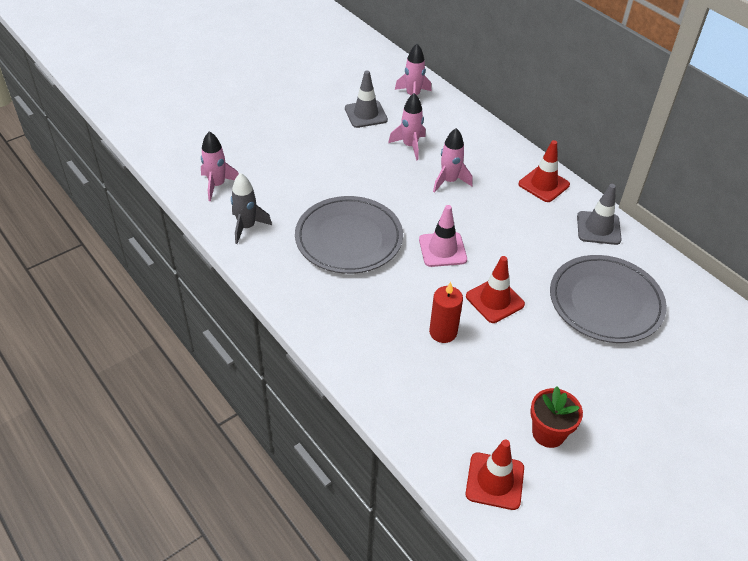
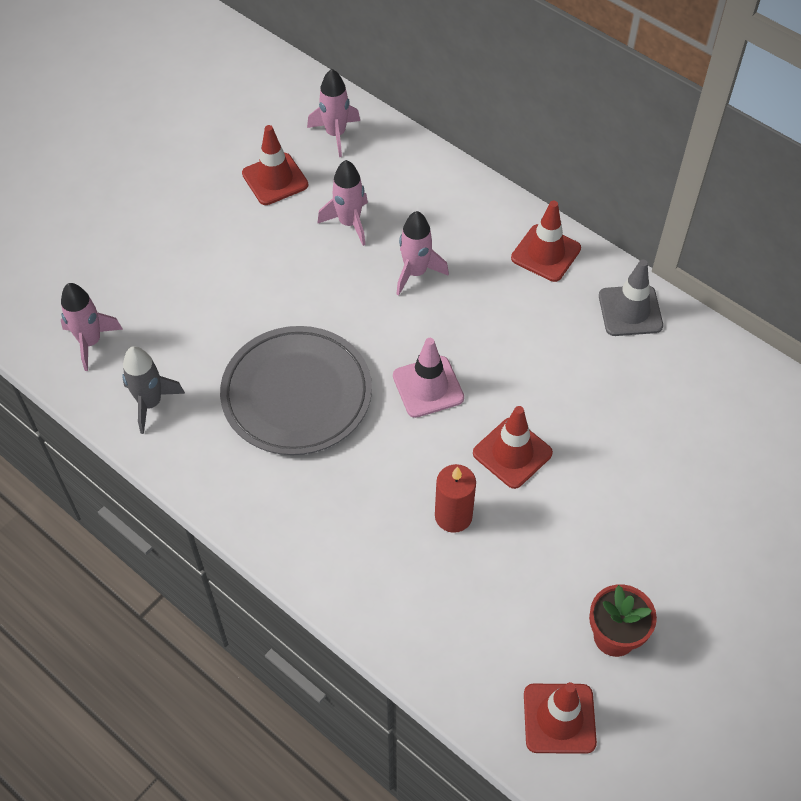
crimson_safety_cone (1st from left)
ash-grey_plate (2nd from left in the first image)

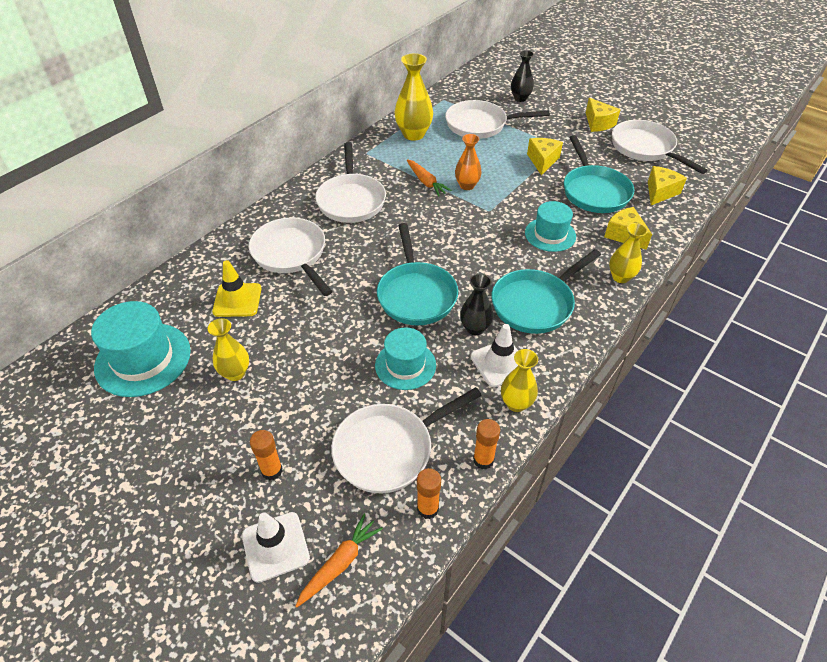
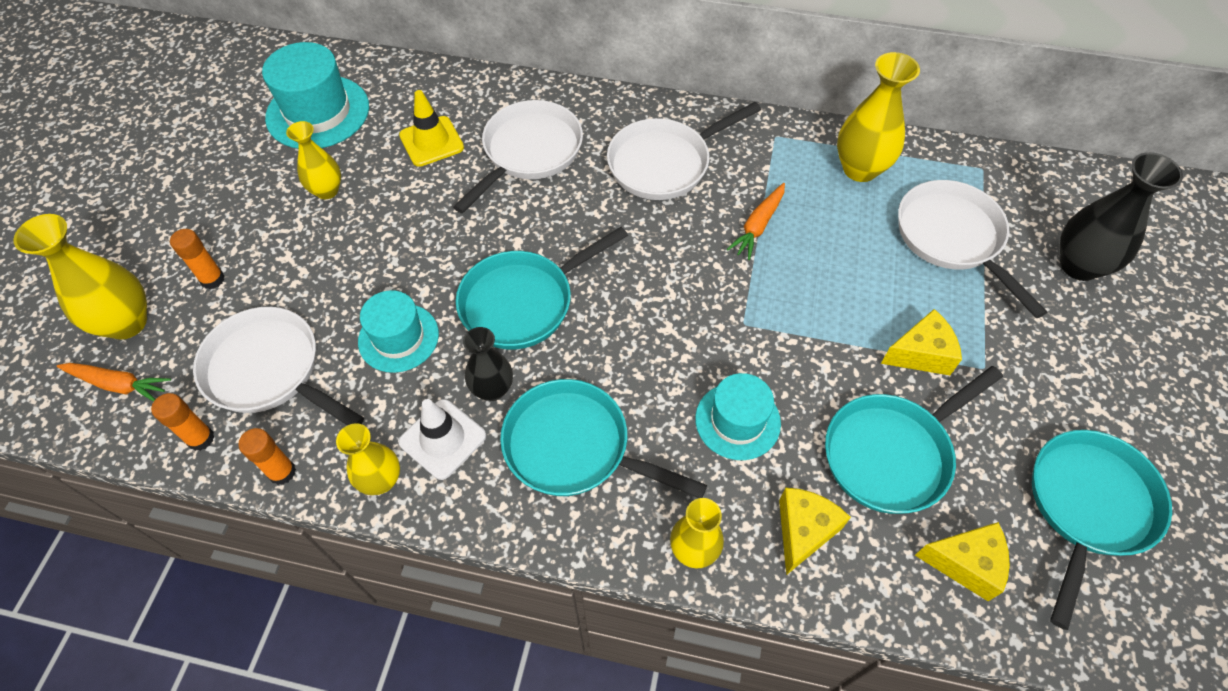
bright_yellow_vase (1st from left)
orange-coloured_vase
jet-black_vase (2nd from left)
bright_yellow_cheese_wedge (2nd from left in the first image)
teal_pan (4th from left)

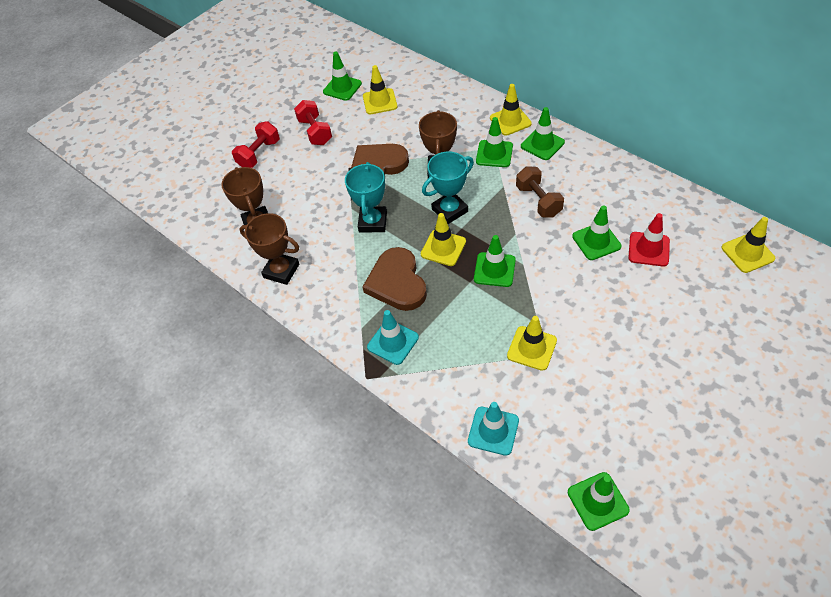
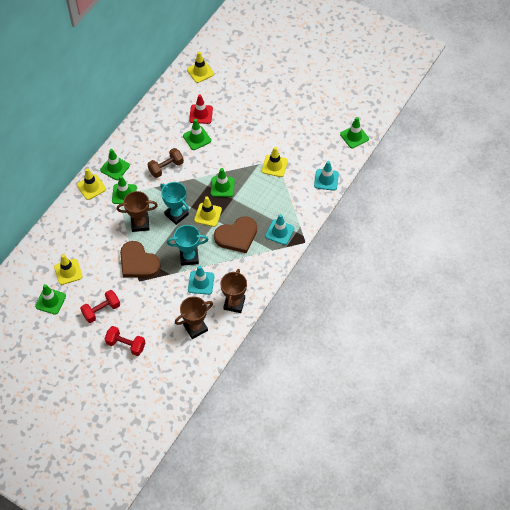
teal_safety_cone (1st from left)

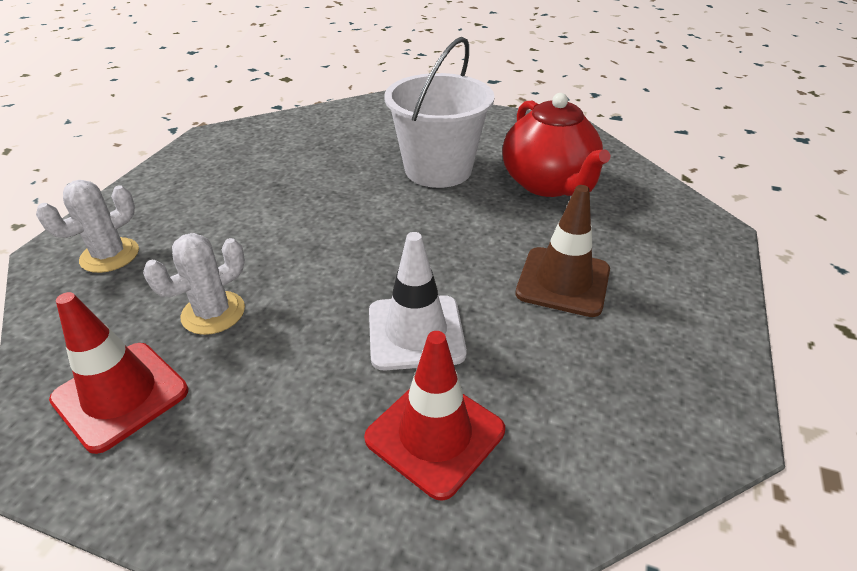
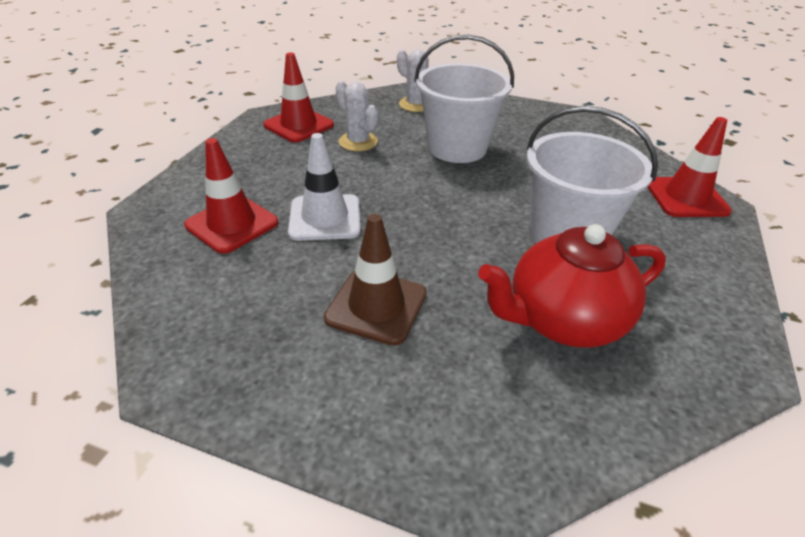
white_sand_bucket (1st from left)
crimson_safety_cone (3rd from left)

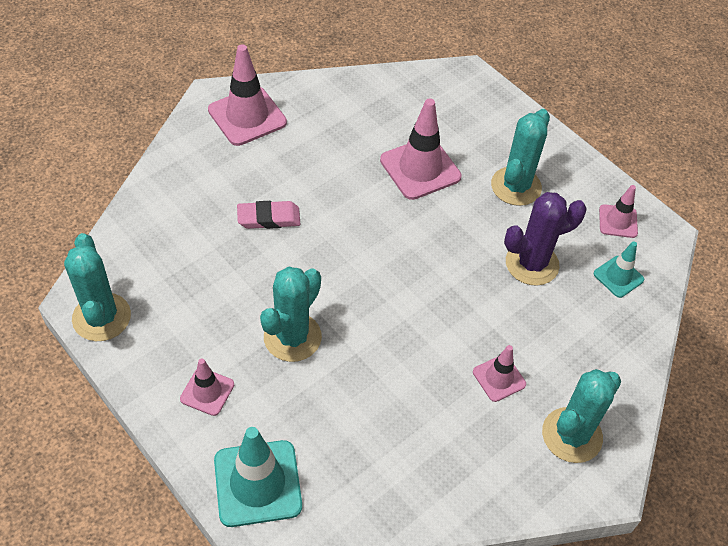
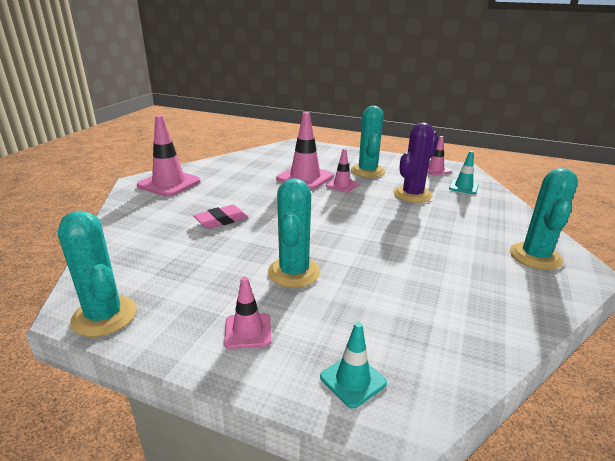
teal_safety_cone (1st from left)
rosy_safety_cone (4th from left)

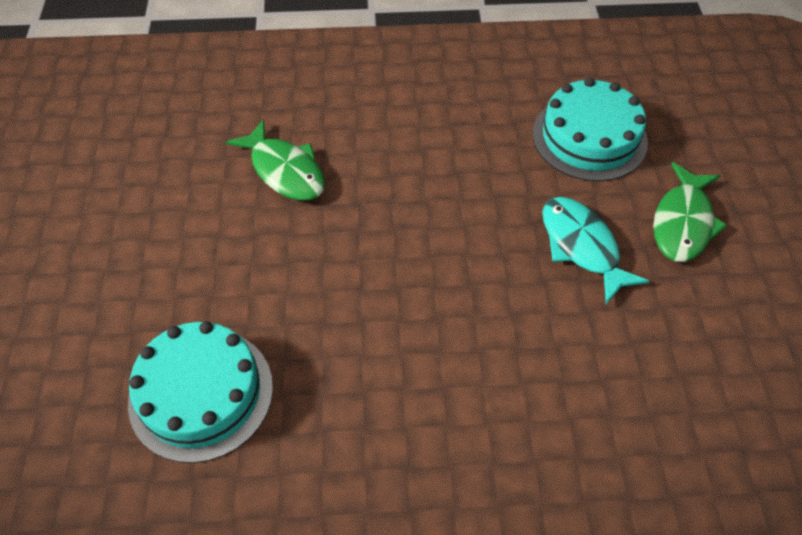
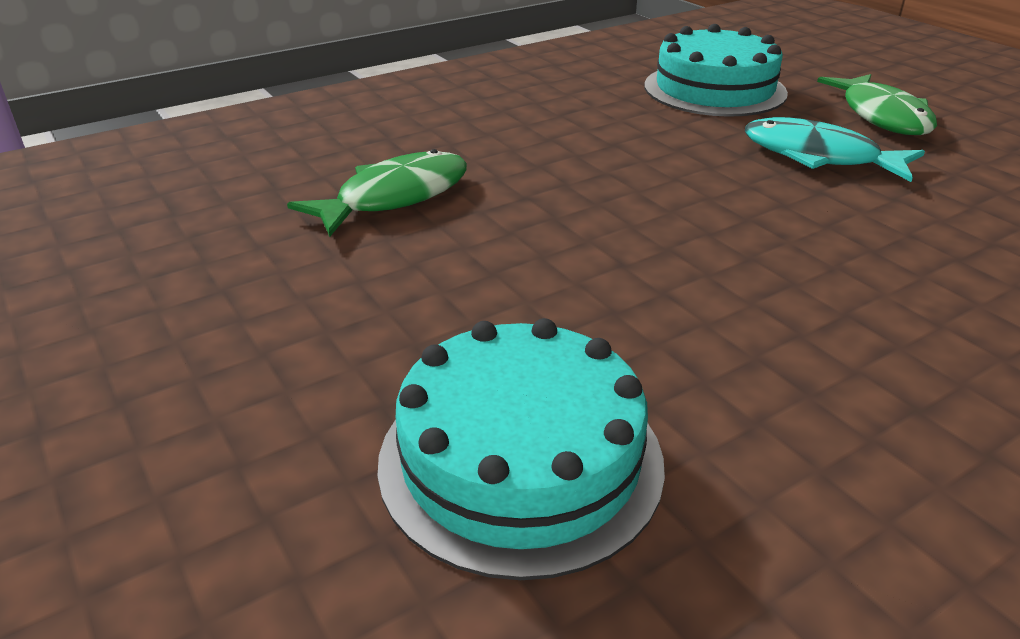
emerald_toy_fish (1st from left)

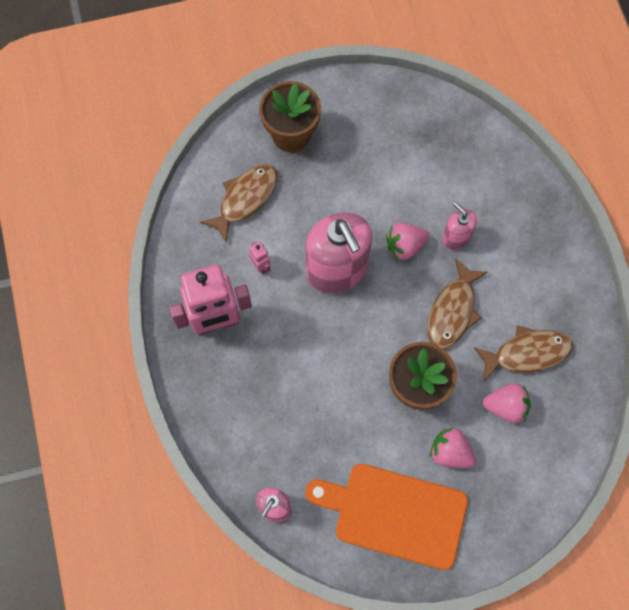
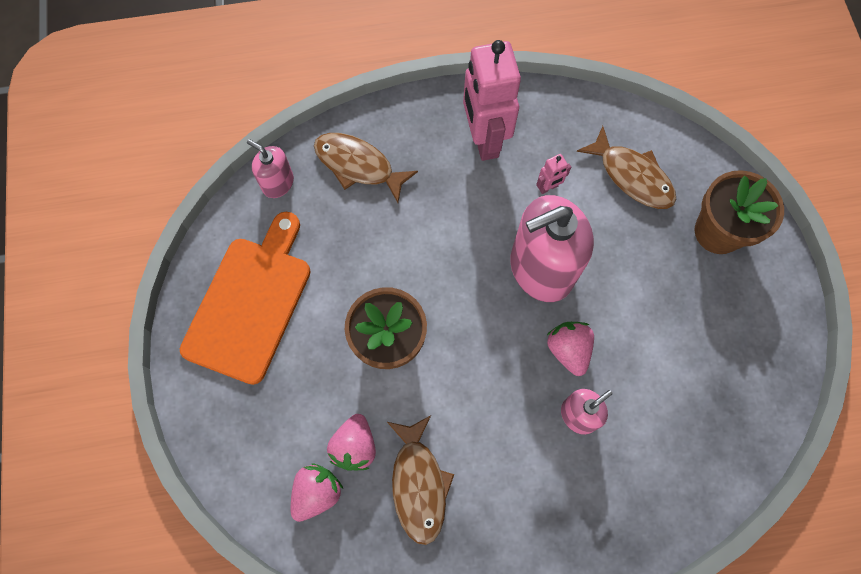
dark_brown_toy_fish (1st from left)
rosy_berry (1st from left)

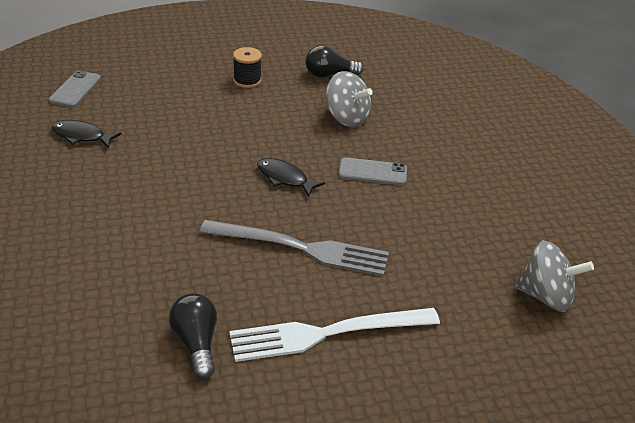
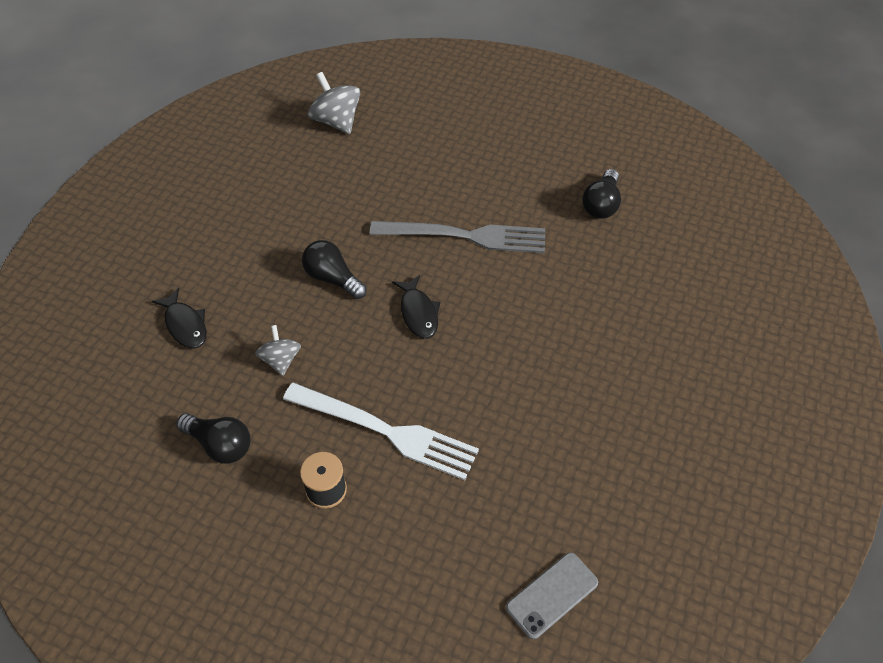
jet-black_toy_fish (1st from left)
ash-grey_dinner_fork
white_dinner_fork
ash-grey_whirligig (1st from left)
jet-black_light_bulb (2nd from left)

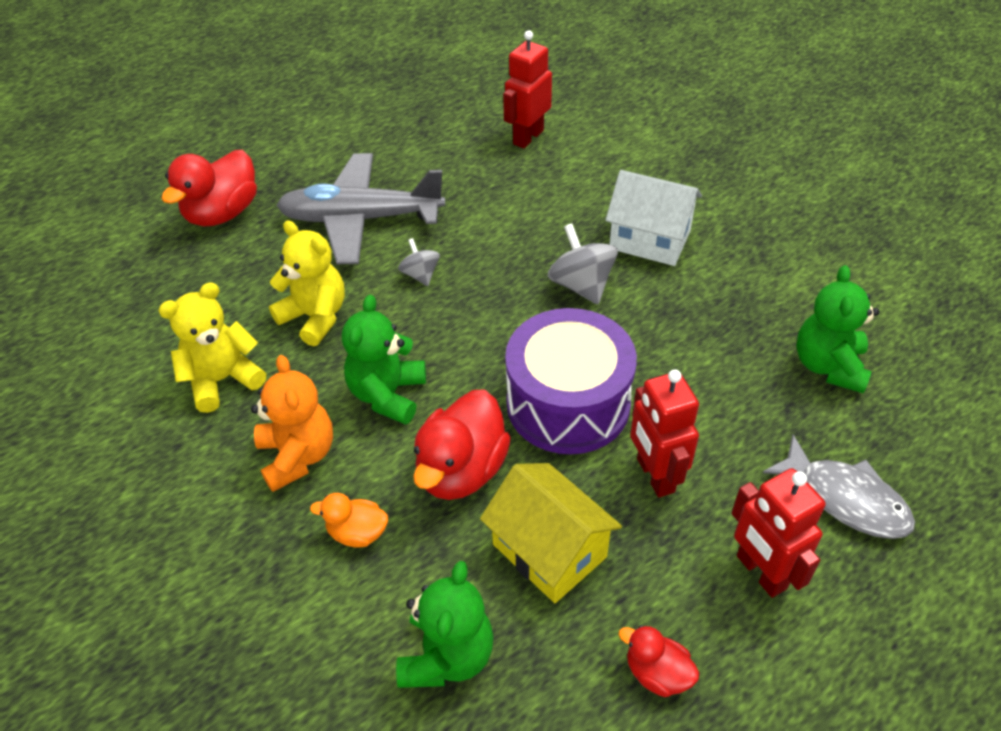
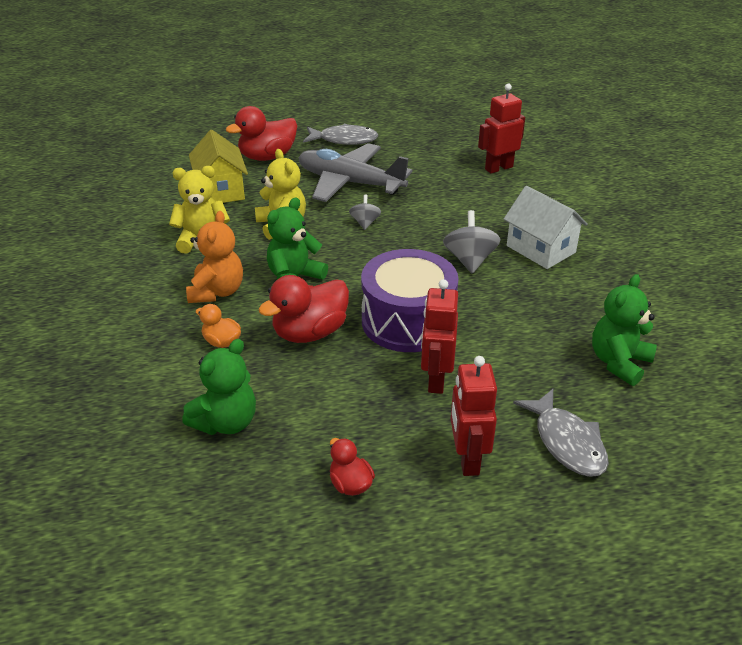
bright_yellow_toy_house
ash-grey_toy_fish (1st from left)

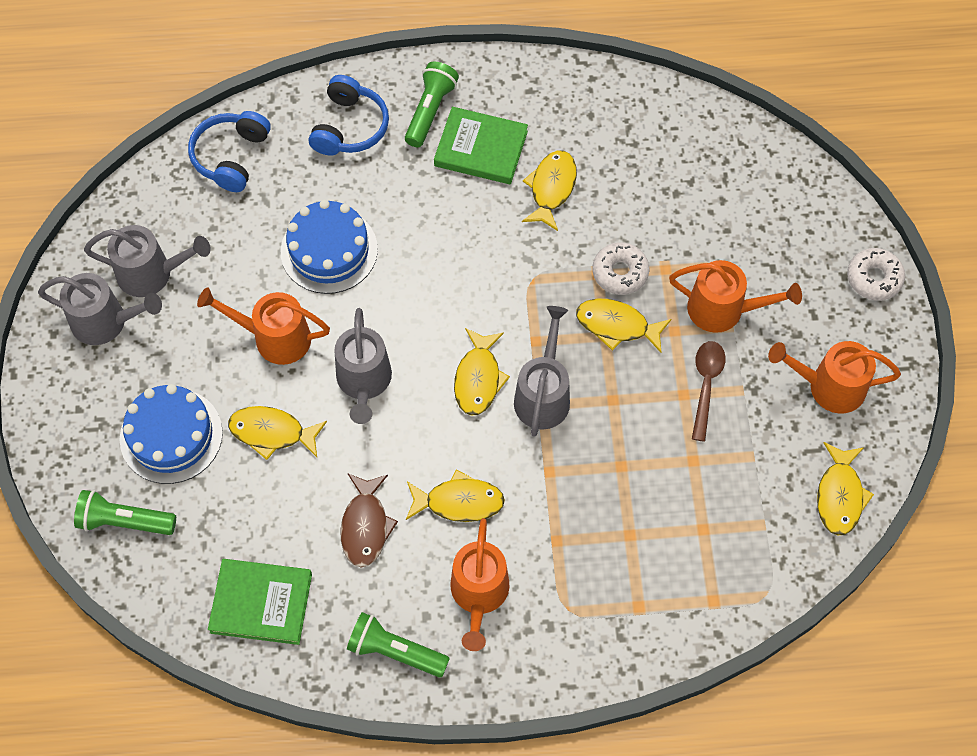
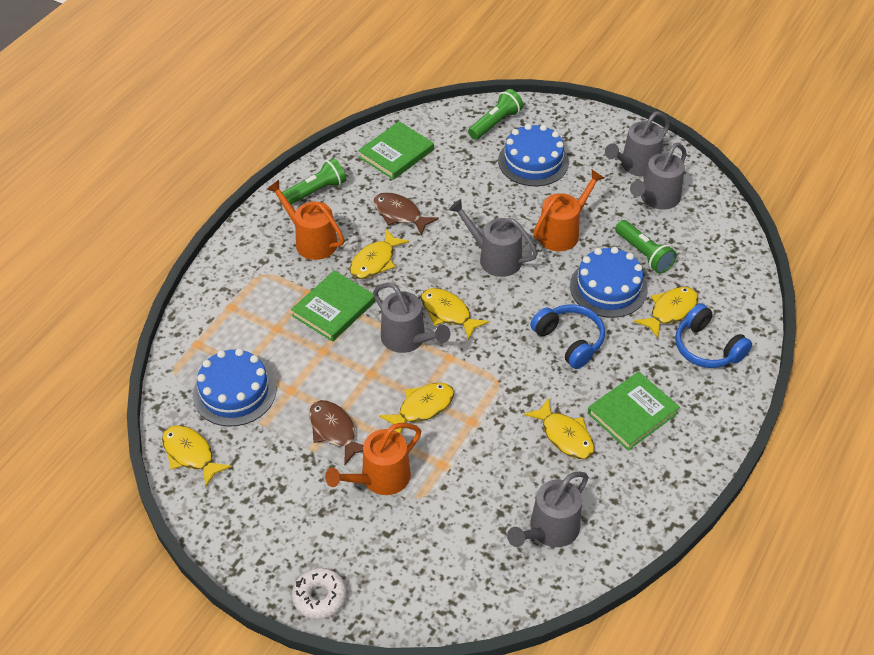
royal_blue_headphones (1st from left)
bright_yellow_toy_fish (6th from left)
emerald_flashlight (3rd from left)
white_doughnut (1st from left in the first image)
dark_brown_toy_fish (1st from left)
orange-coloured_sprinkling_can (4th from left in the first image)
royal_blue_cake (1st from left)
emerald_hardcover (1st from left)
ash-grey_sprinkling_can (3rd from left)

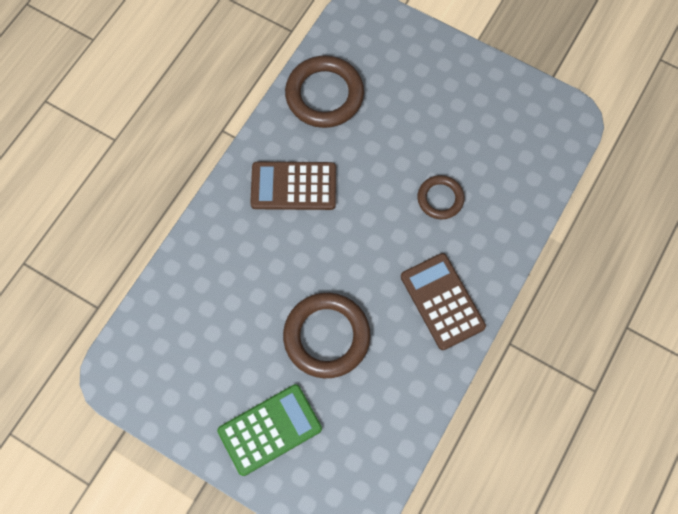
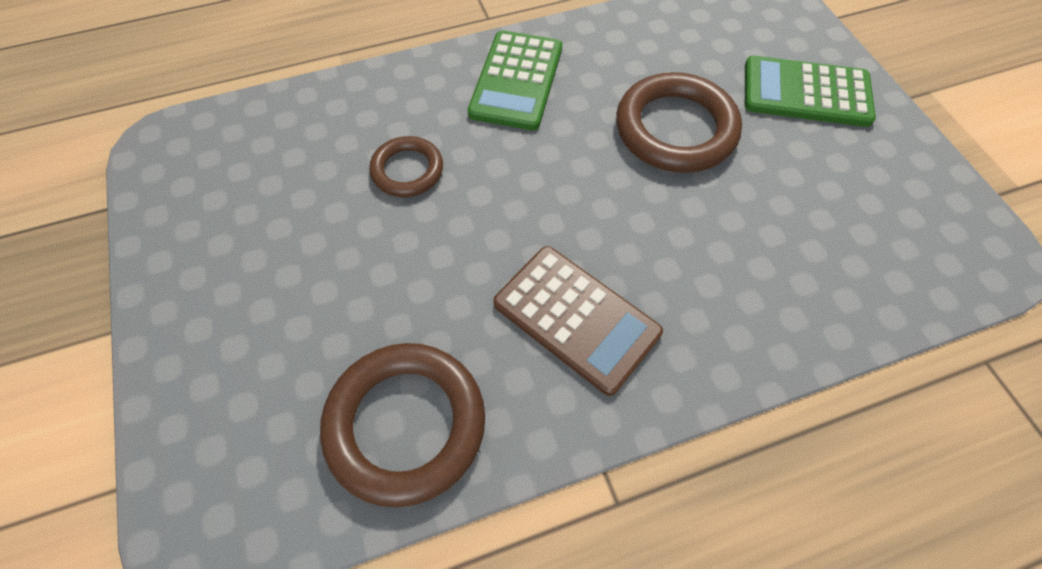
emerald_pocket_calculator (1st from left)

